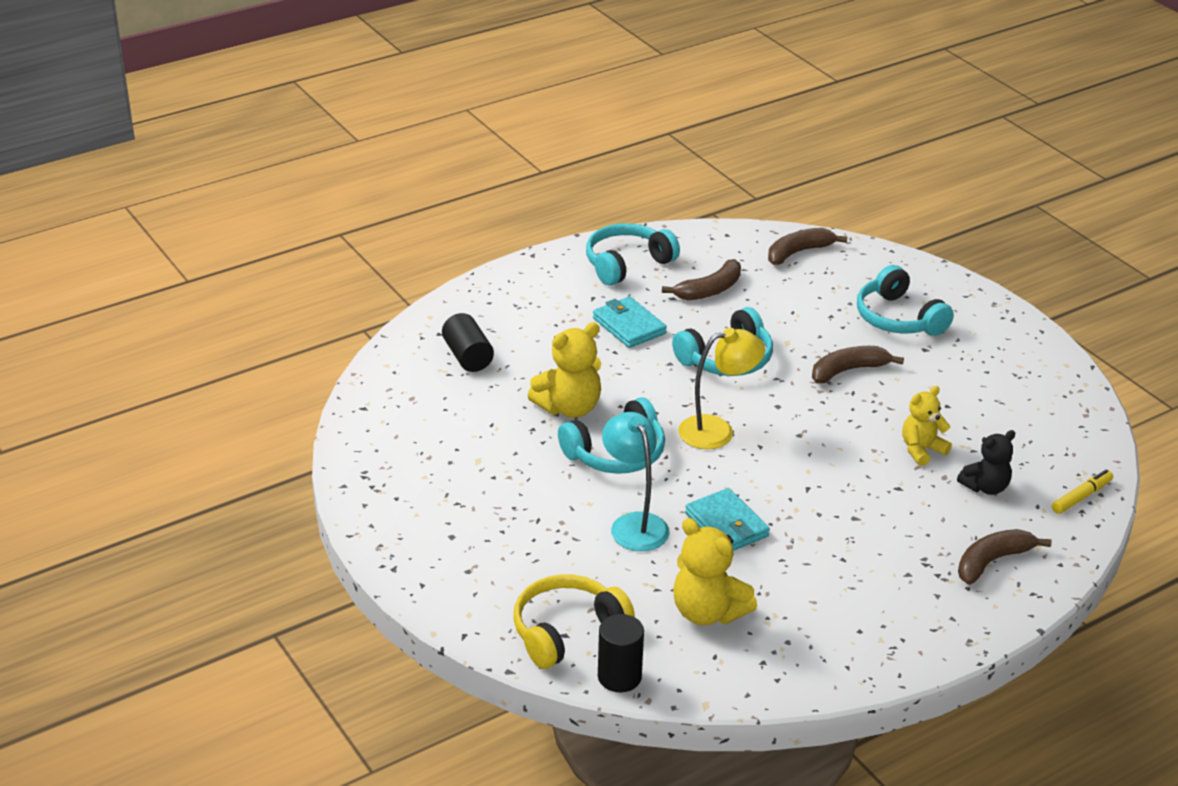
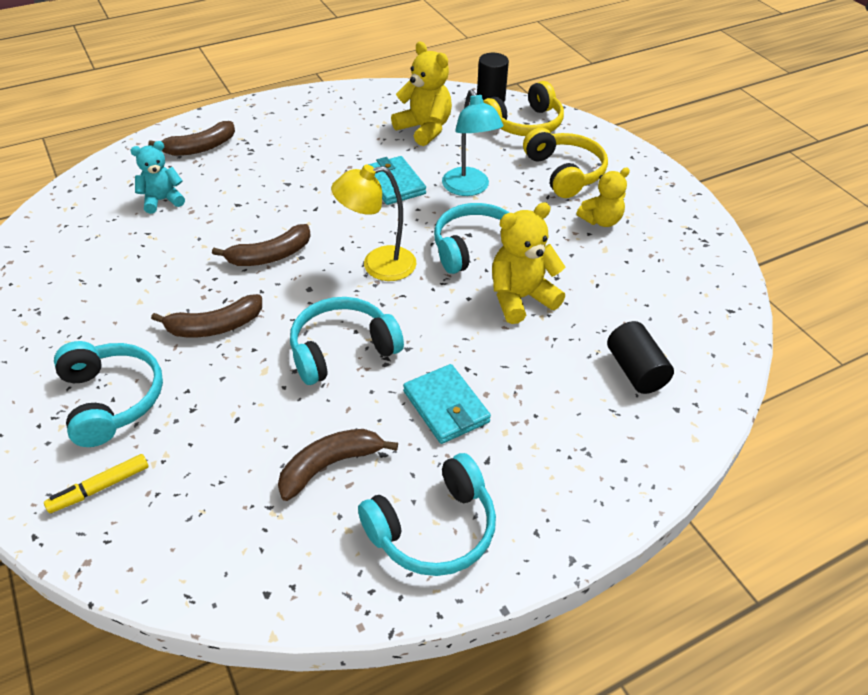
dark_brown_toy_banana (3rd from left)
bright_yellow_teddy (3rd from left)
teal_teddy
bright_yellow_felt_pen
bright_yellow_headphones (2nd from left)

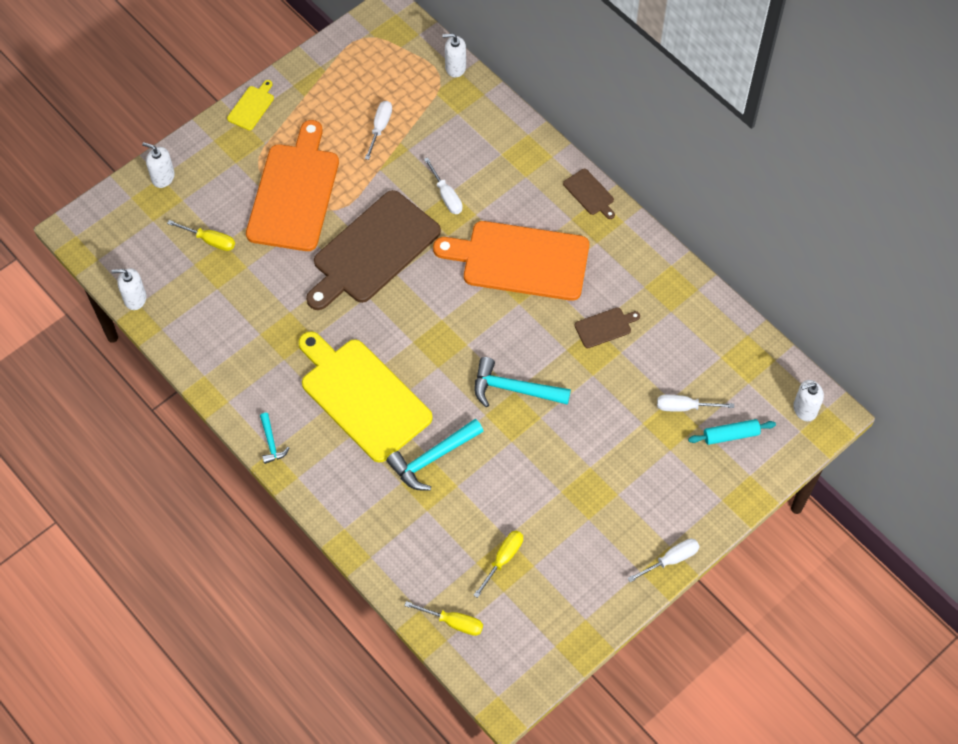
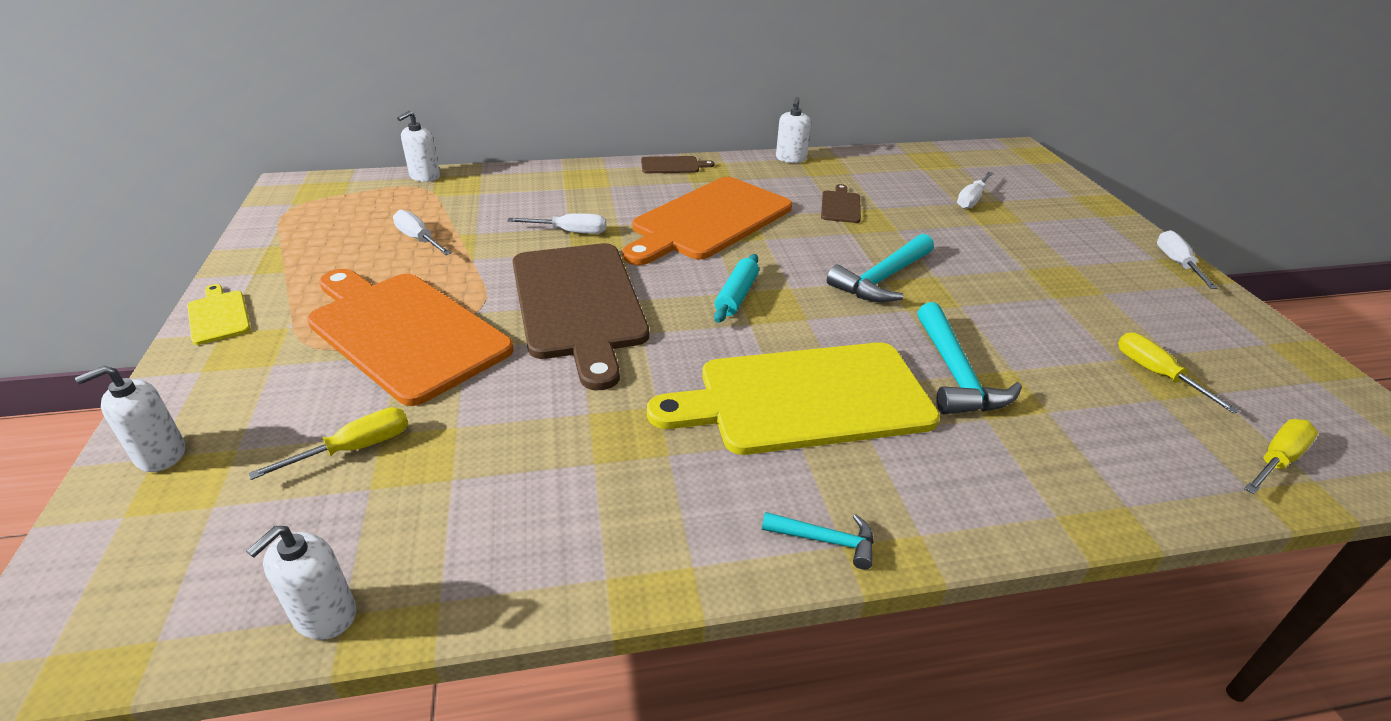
teal_dough_roller
white_soap_pump (4th from left)

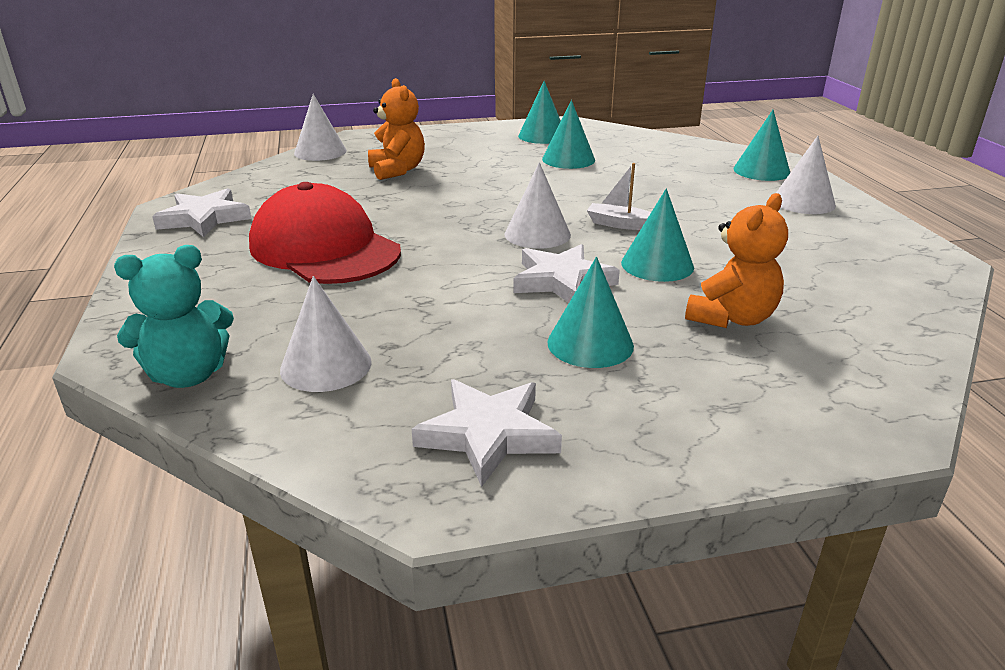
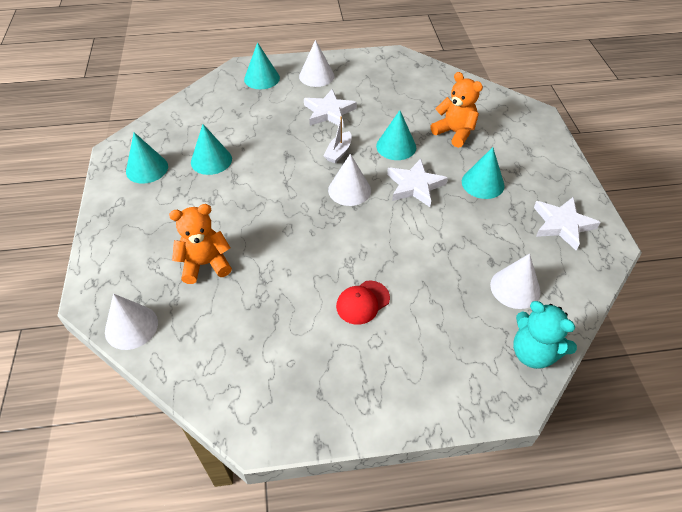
teal_teddy
white_star (1st from left)
crimson_cap

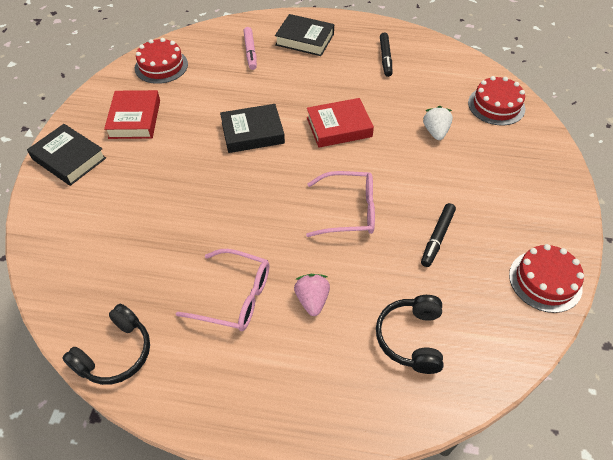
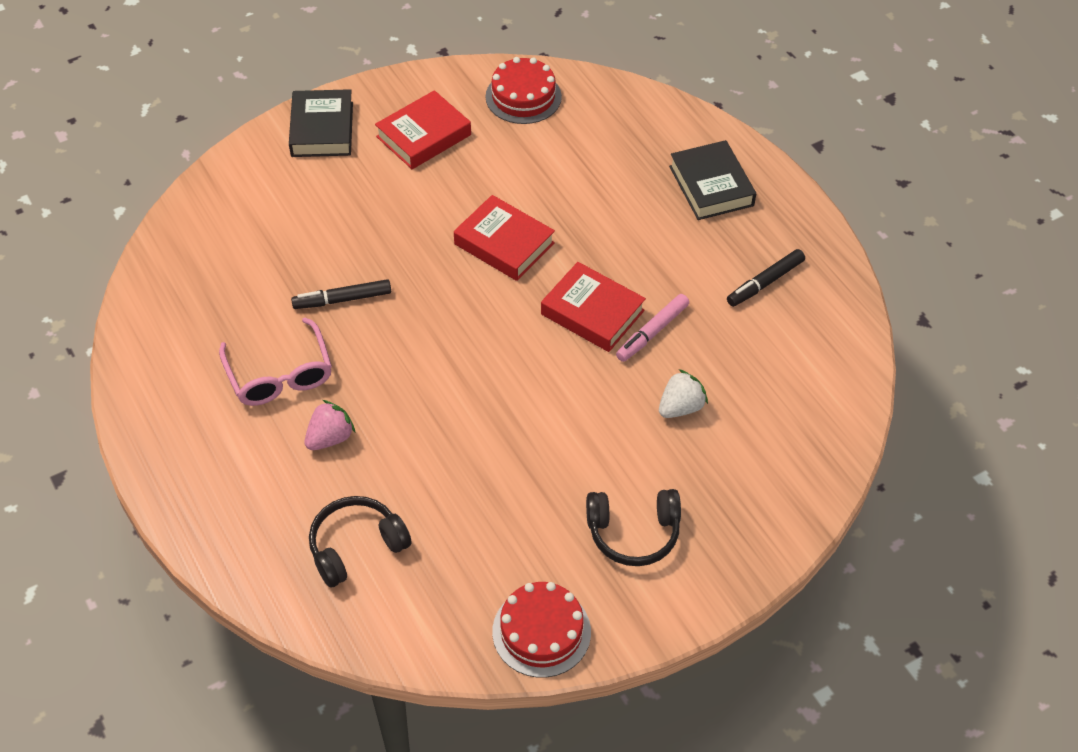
jet-black_headphones (2nd from left)
crimson_hardcover (2nd from left)
rosy_felt_pen
rosy_eyeglasses (2nd from left in the first image)
jet-black_felt_pen (1st from left)
crimson_cake (2nd from left in the first image)

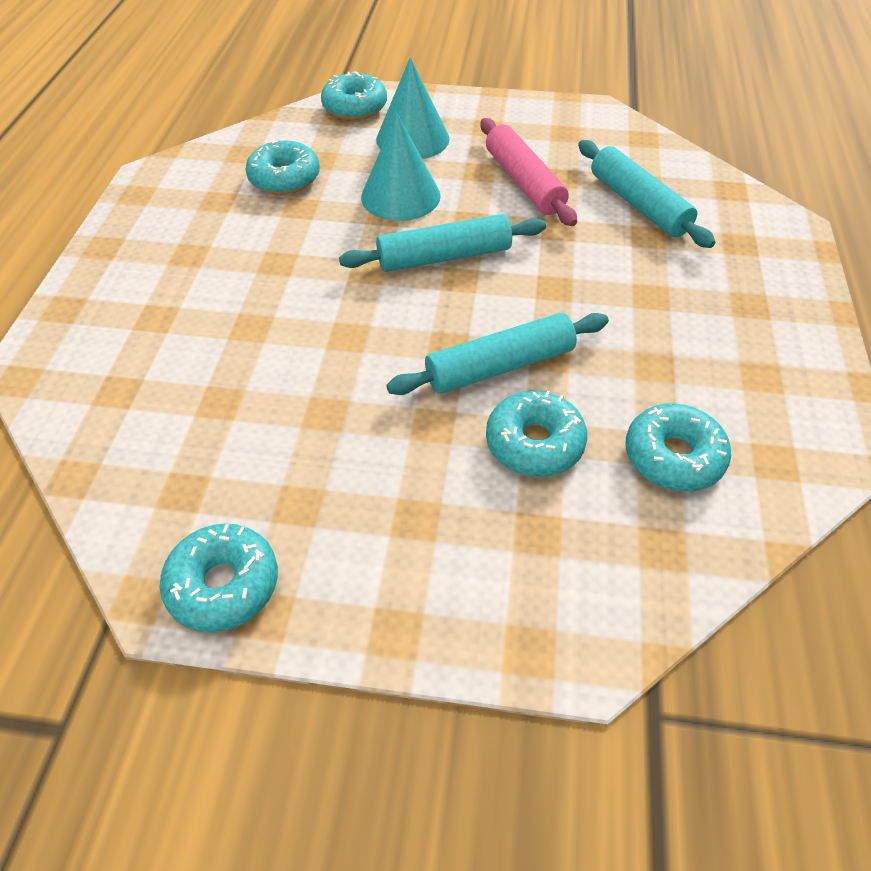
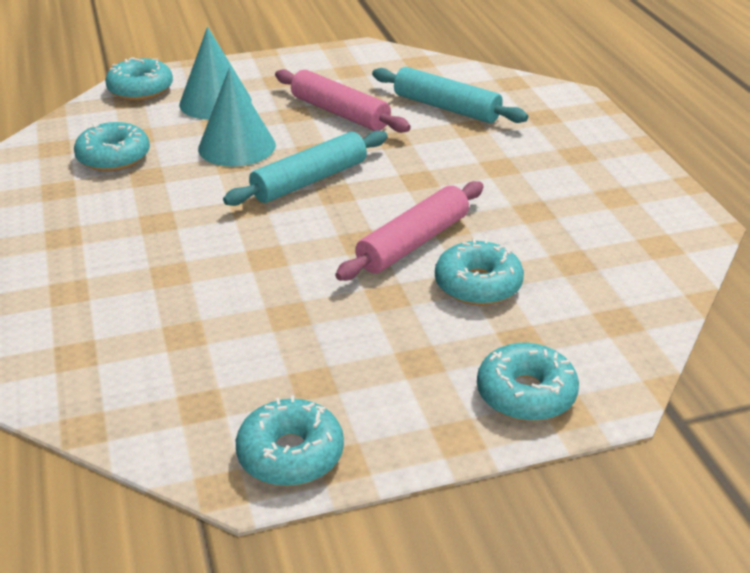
rosy_dough_roller (2nd from left)
teal_doughnut (5th from left)

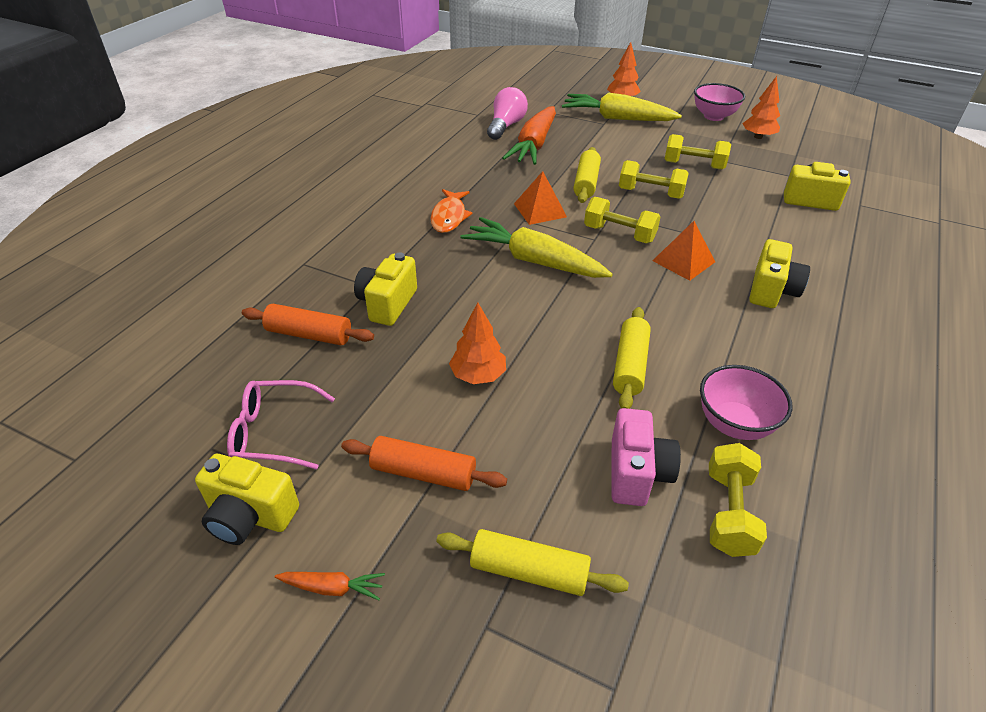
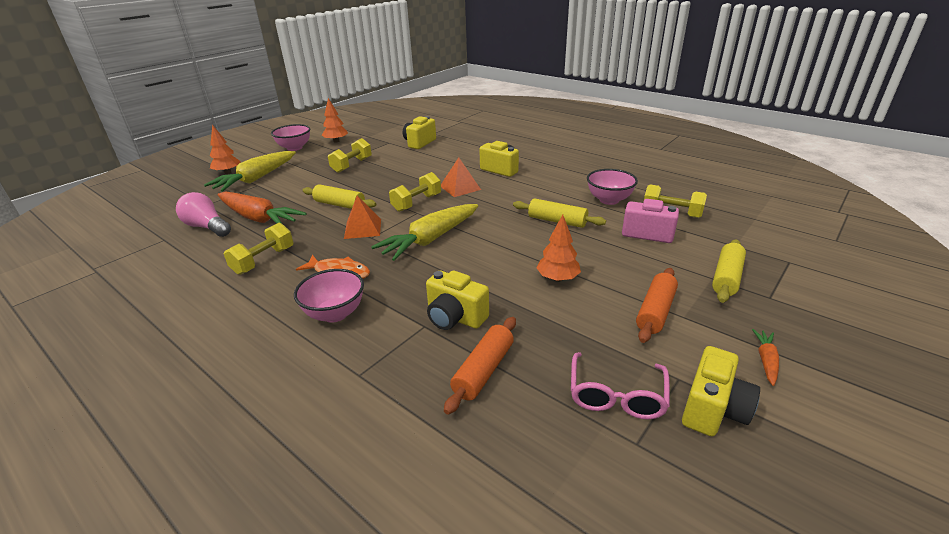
bright_yellow_hand_weight (1st from left)
rosy_bowl (2nd from left)

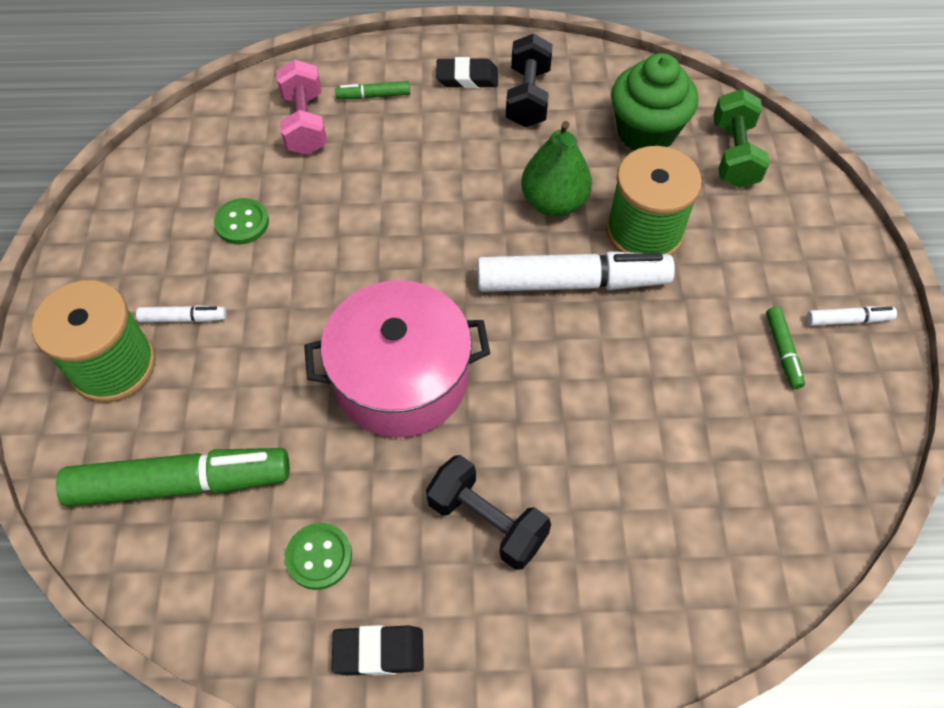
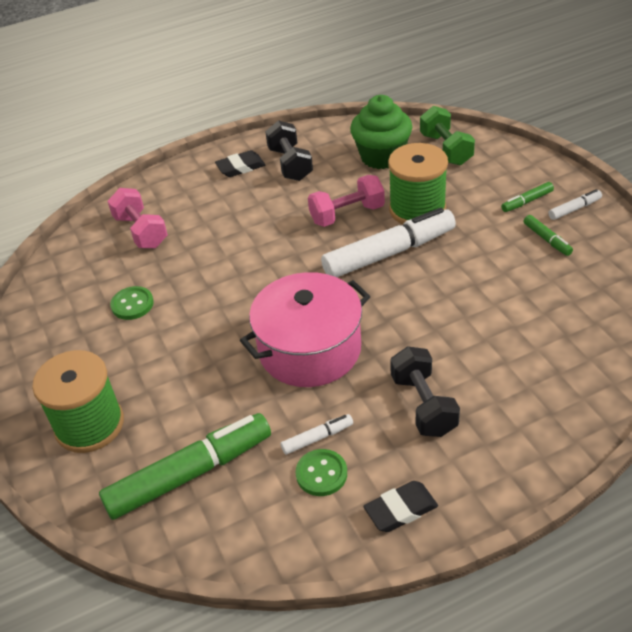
white_felt_pen (1st from left)
emerald_felt_pen (2nd from left)
jet-black_hand_weight (2nd from left)
rosy_hand_weight (2nd from left)

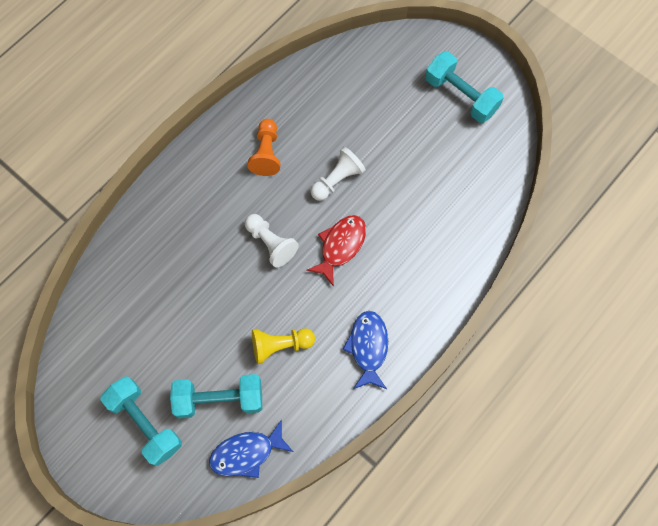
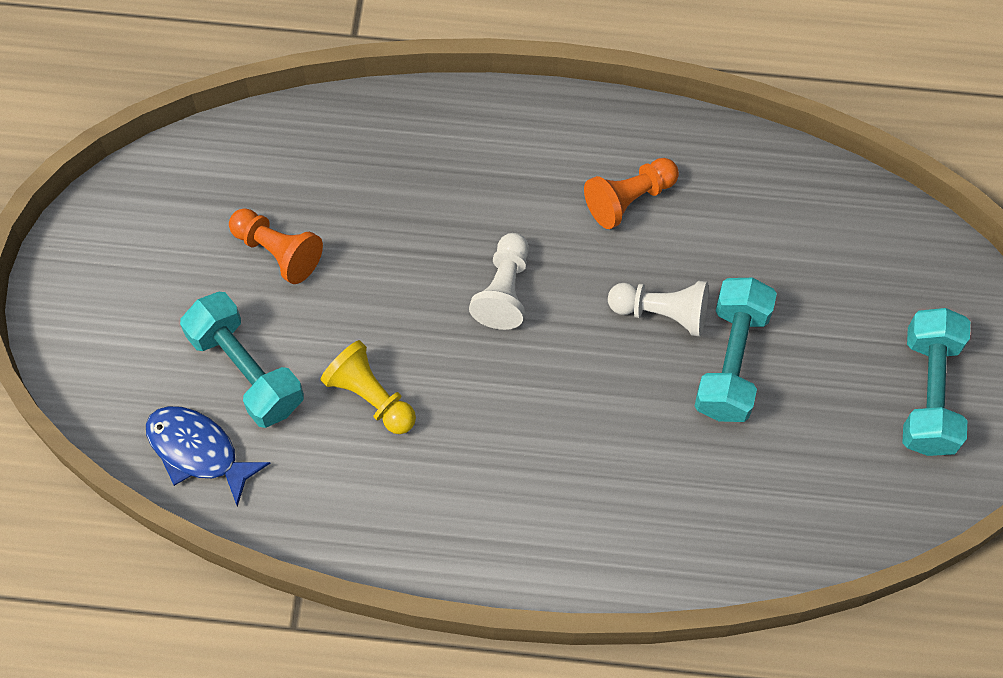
teal_hand_weight (2nd from left)
crimson_toy_fish
royal_blue_toy_fish (2nd from left in the first image)
orange-coloured_chess_pawn (1st from left)

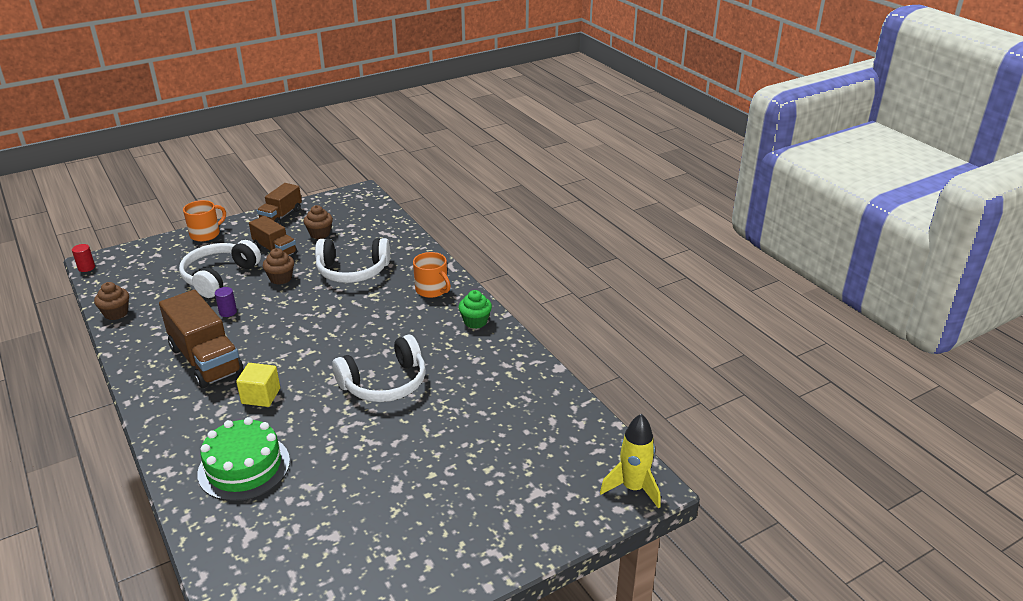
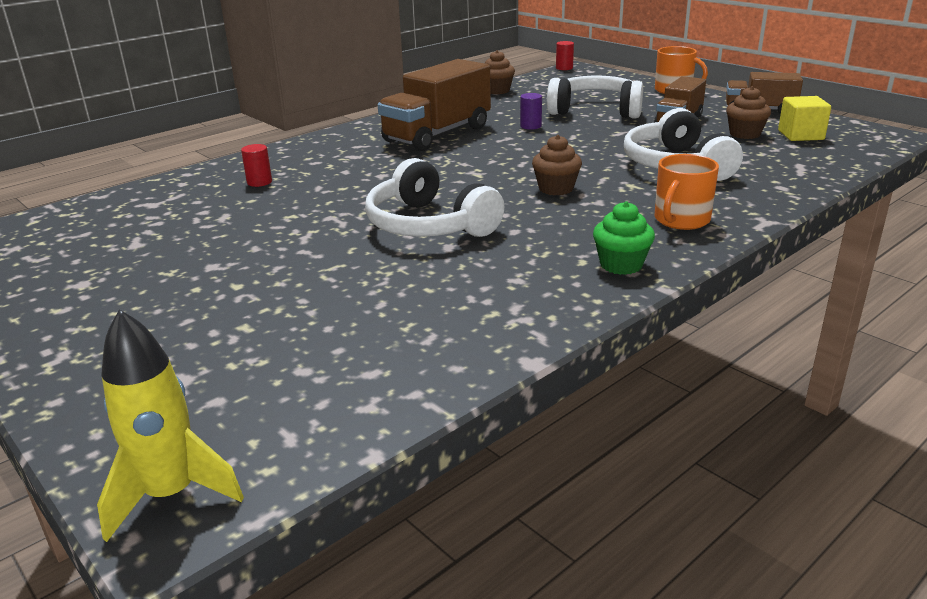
crimson_cylinder (1st from left)
bright_yellow_block
dark_brown_cupcake (2nd from left)

